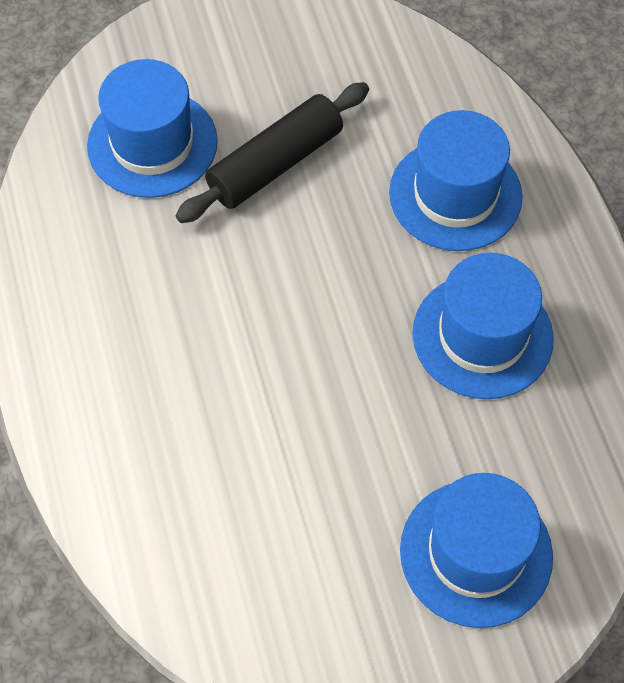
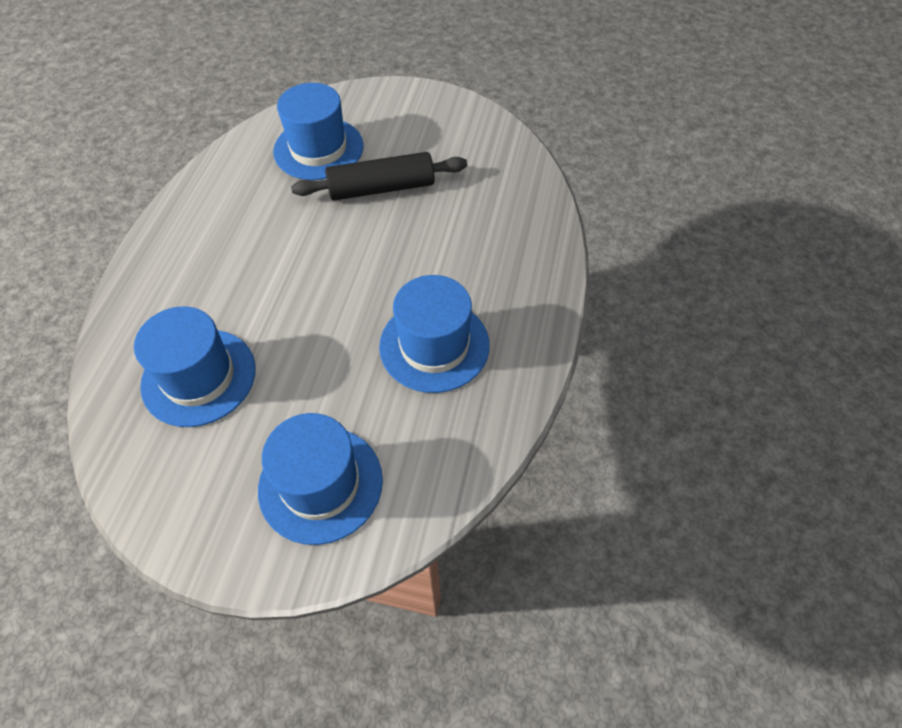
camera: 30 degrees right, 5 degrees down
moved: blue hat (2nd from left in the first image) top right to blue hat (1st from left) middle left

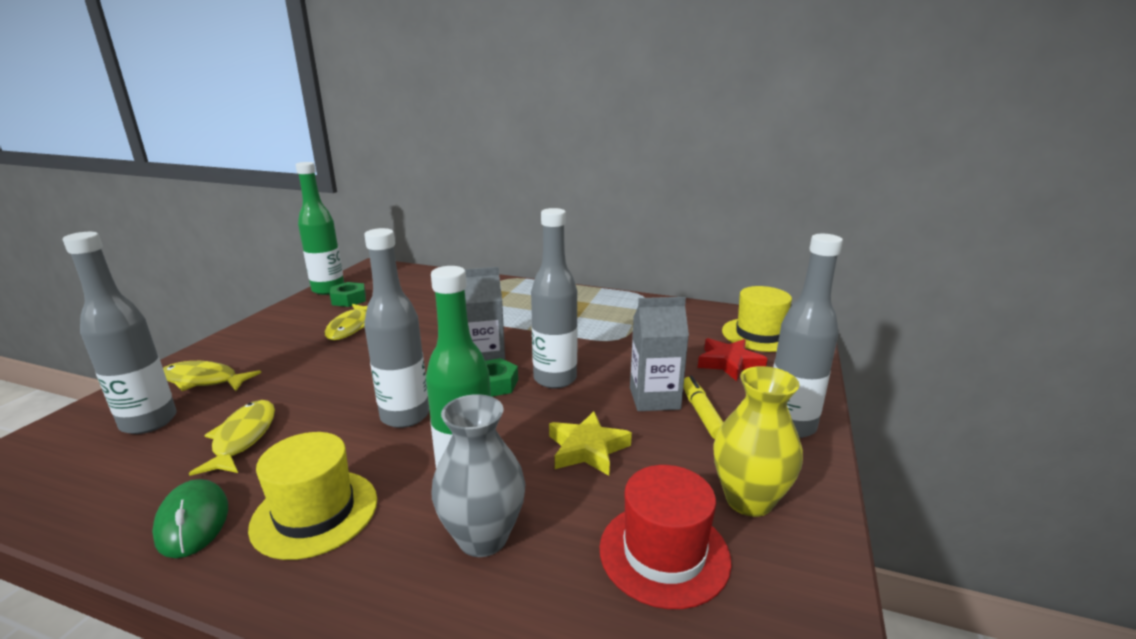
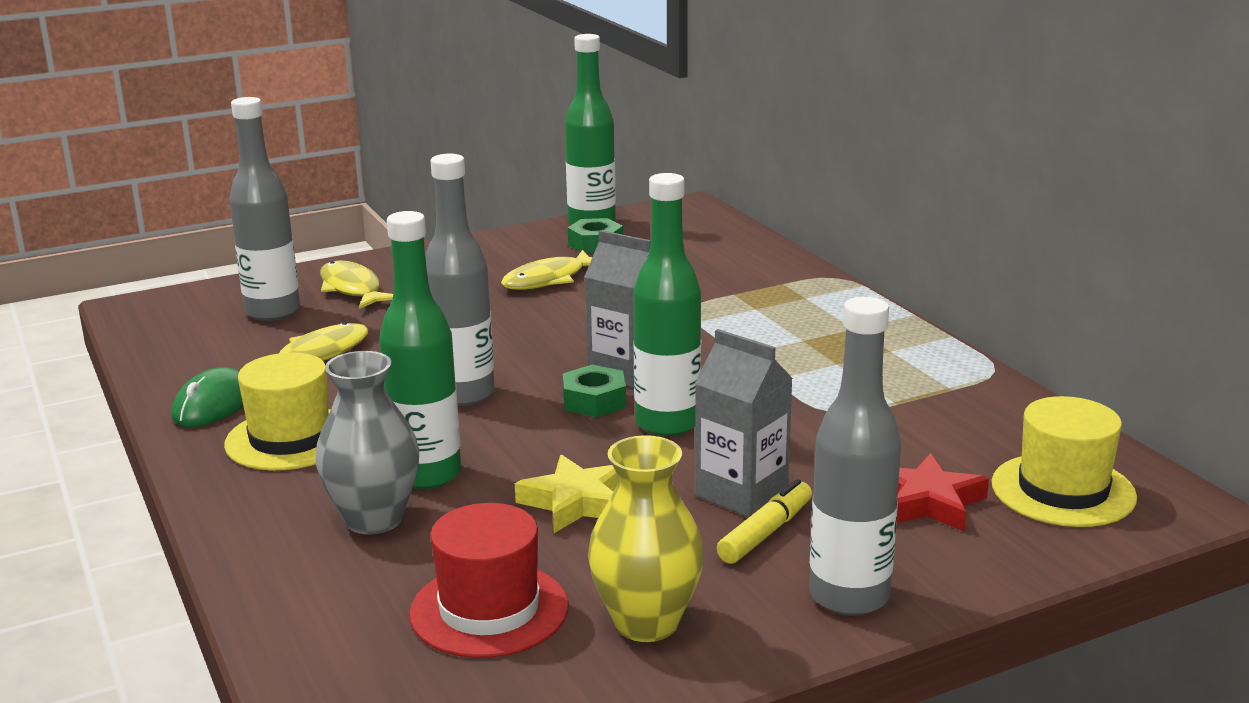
camera: 45 degrees right, 0 degrees up
recoloured: gray drink bottle (3rd from left) centre to leaf-green drink bottle (3rd from left) centre

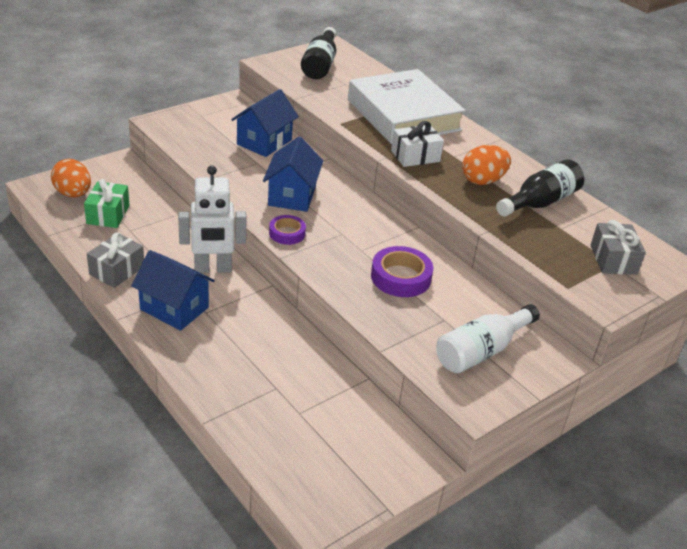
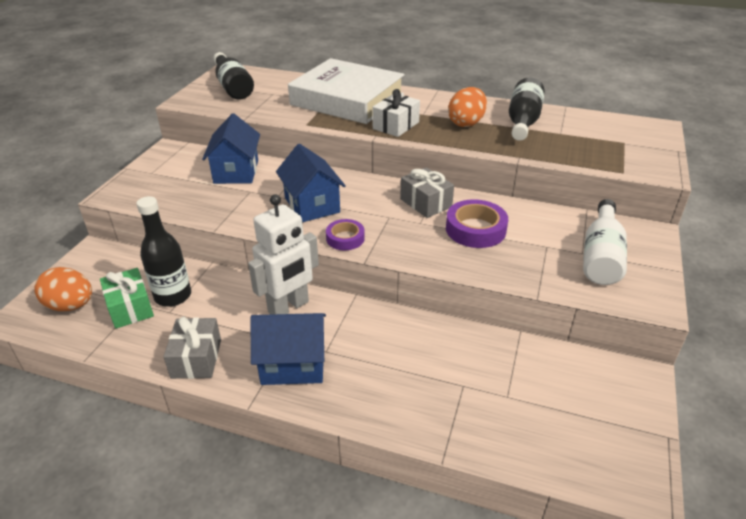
camera: 30 degrees left, 0 degrees up
added: black drink bottle (1st from left) middle left
moved: gray present (2nd from left) middle right to centre

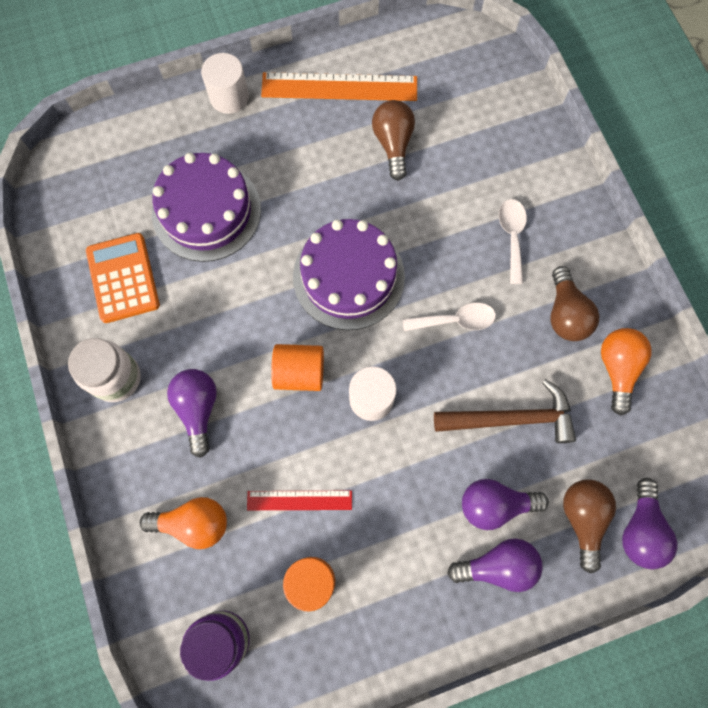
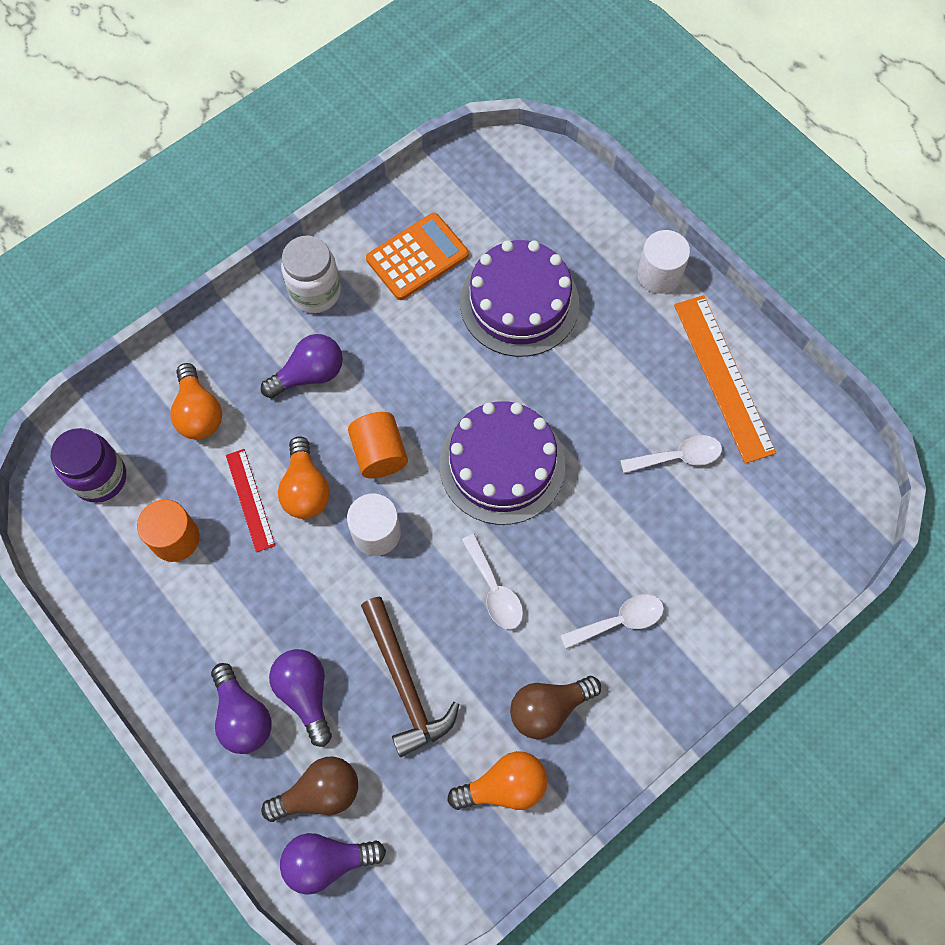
camera: 70 degrees right, 5 degrees down
added: orange lightbulb (2nd from left) middle left
replaced: brown lightbulb (1st from left) top centre to snow-white tablespoon (3rd from left) middle right

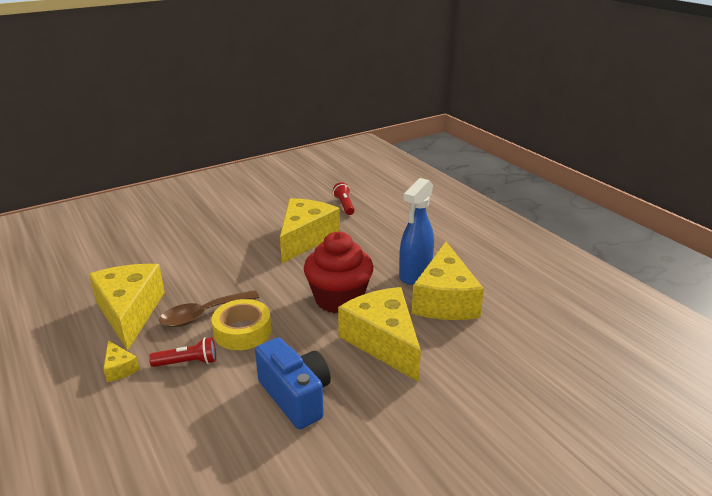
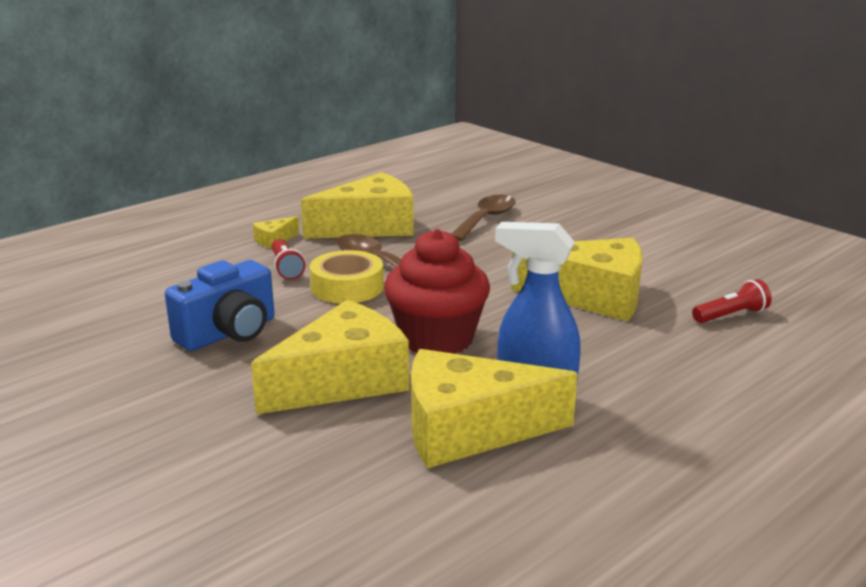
camera: 80 degrees right, 5 degrees down
added: brown tablespoon (2nd from left) centre

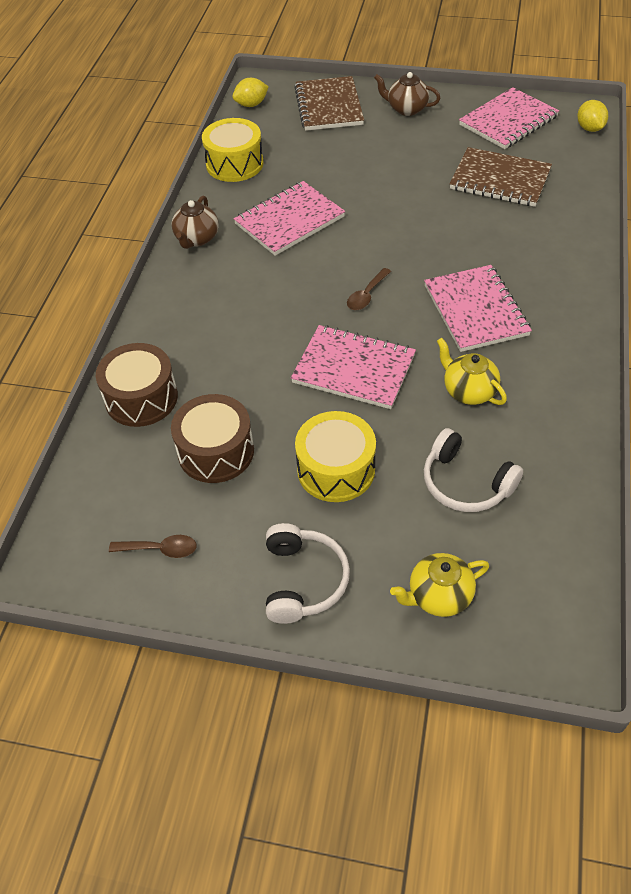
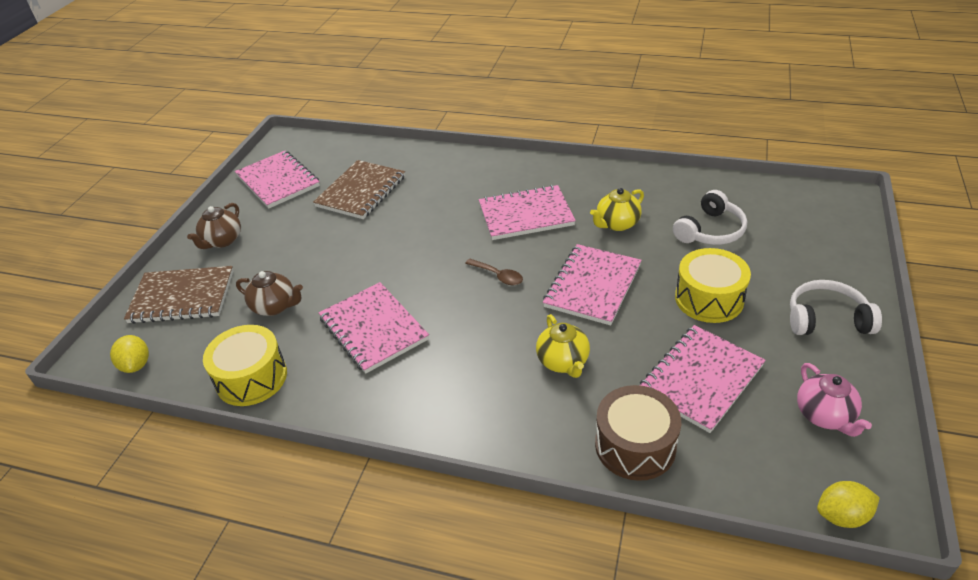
camera: 85 degrees left, 10 degrees down
moved: brown teapot (1st from left in the first image) top left to brown teapot (2nd from left) middle left; bright yellow teapot (1st from left) middle right to centre; bright yellow citrus fruit (2nd from left) top right to bottom right
replaced: brown tablespoon (1st from left) middle left to pink teapot bottom right; brown toy drum (2nd from left) centre to pink notepad (5th from left) middle right

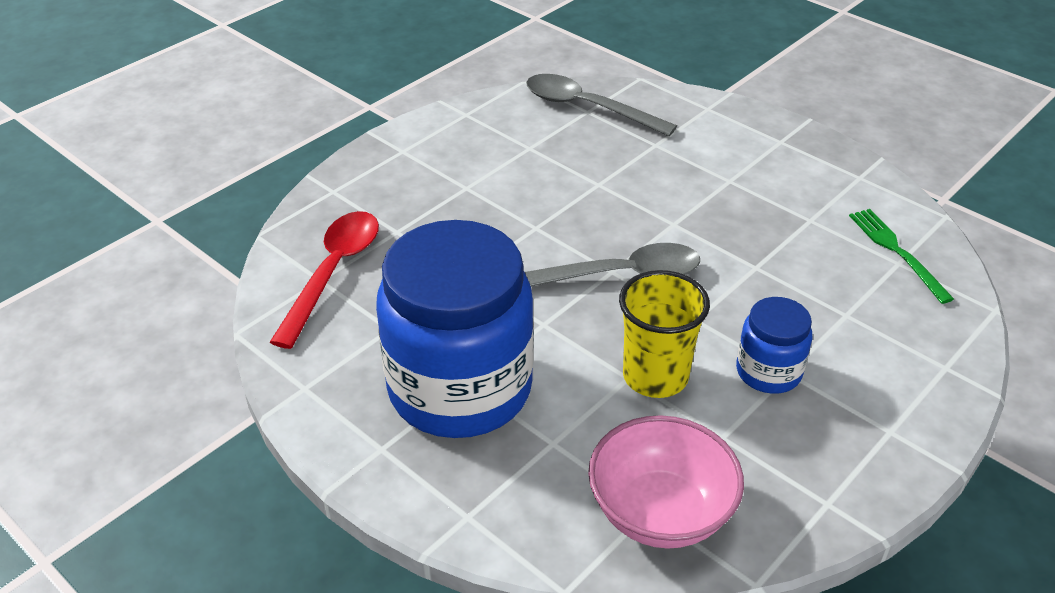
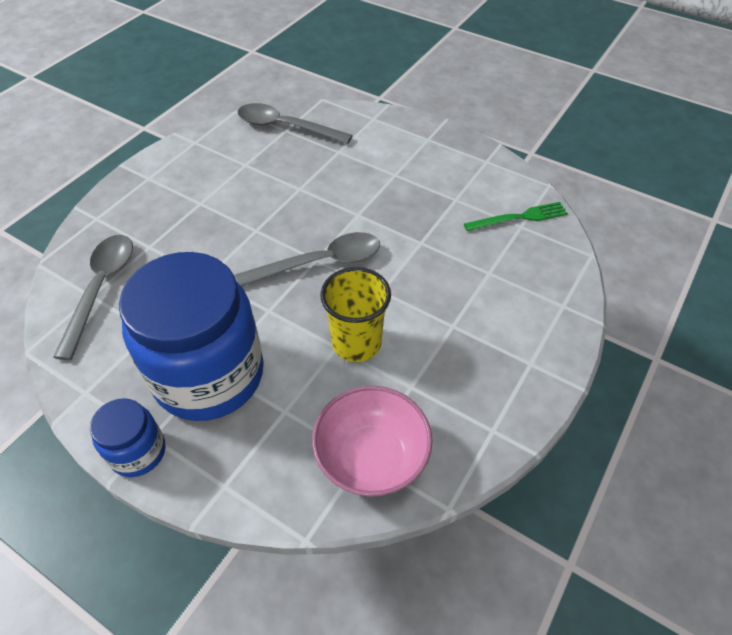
camera: 10 degrees left, 10 degrees up
moved: blue jam jar (2nd from left in the first image) middle right to blue jam jar (1st from left) bottom left
recoloured: scarlet tablespoon middle left to gray tablespoon (1st from left) middle left
turned: leaf-green fork middle right = middle right 105 degrees clockwise

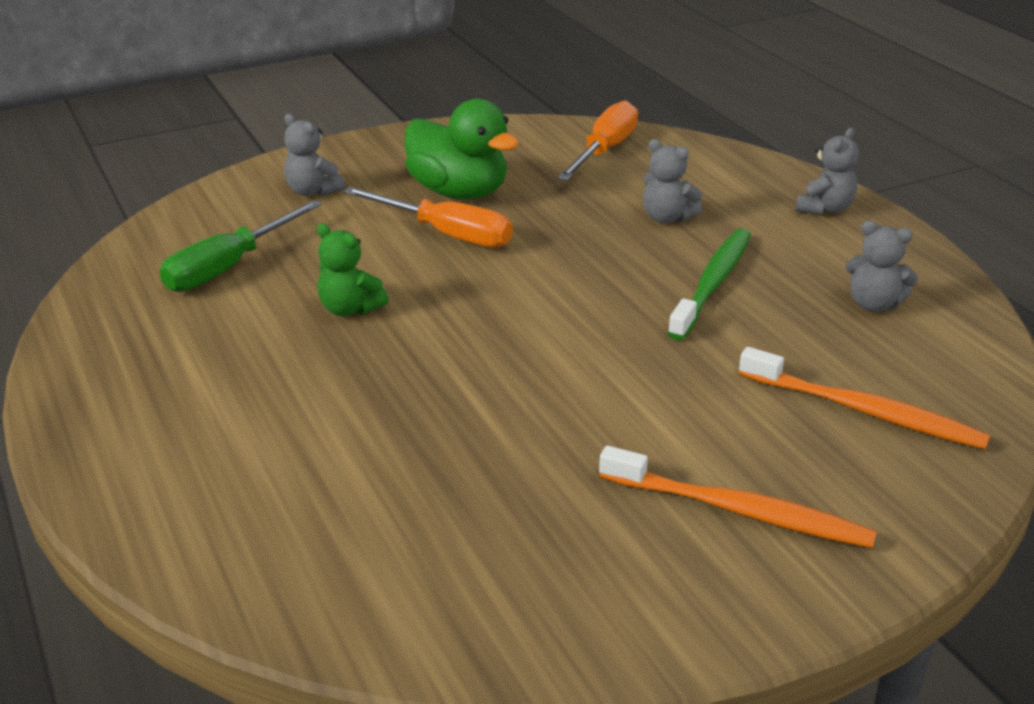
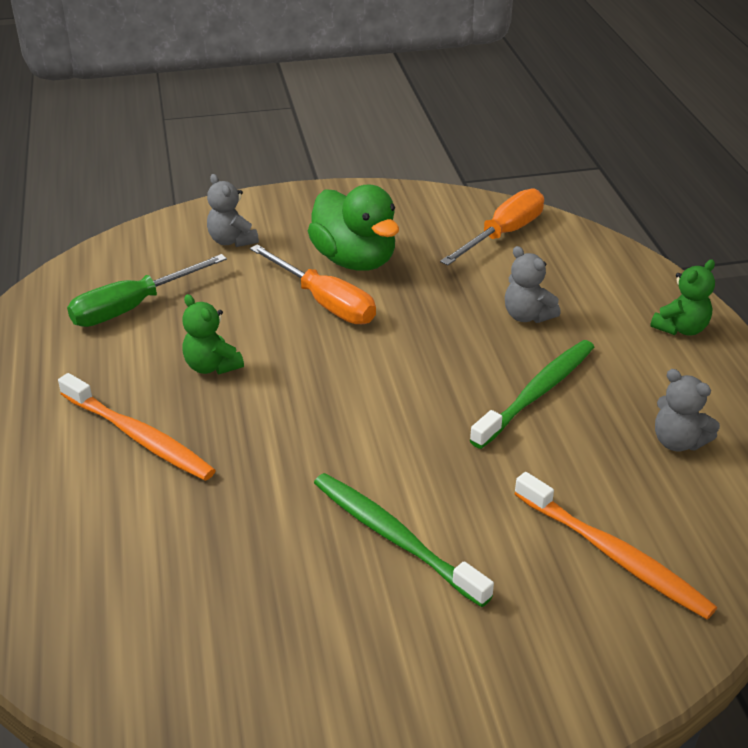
camera: 15 degrees right, 5 degrees up
added: leaf-green toothbrush (1st from left) bottom centre
moved: orange toothbrush (1st from left) bottom right to middle left
recoloured: gray teddy (3rd from left) top right to leaf-green teddy (2nd from left) middle right

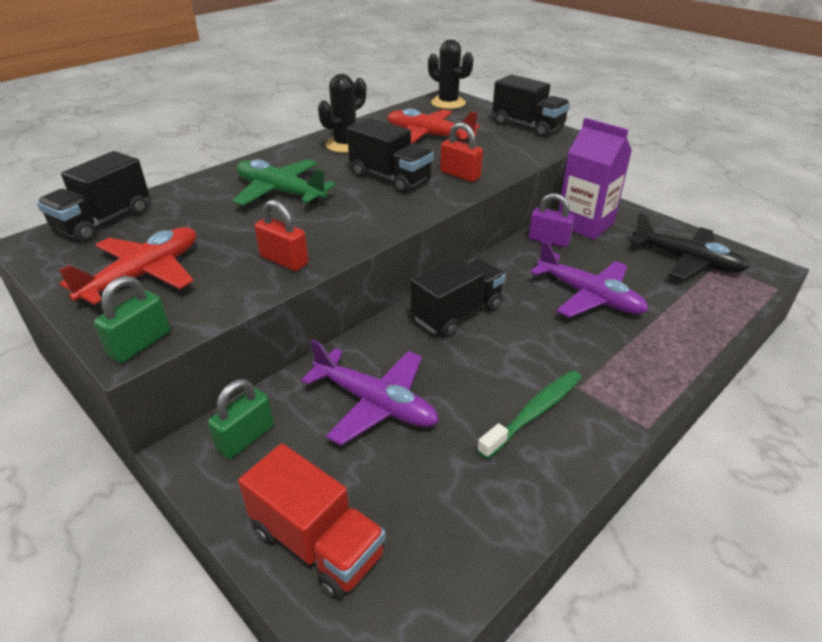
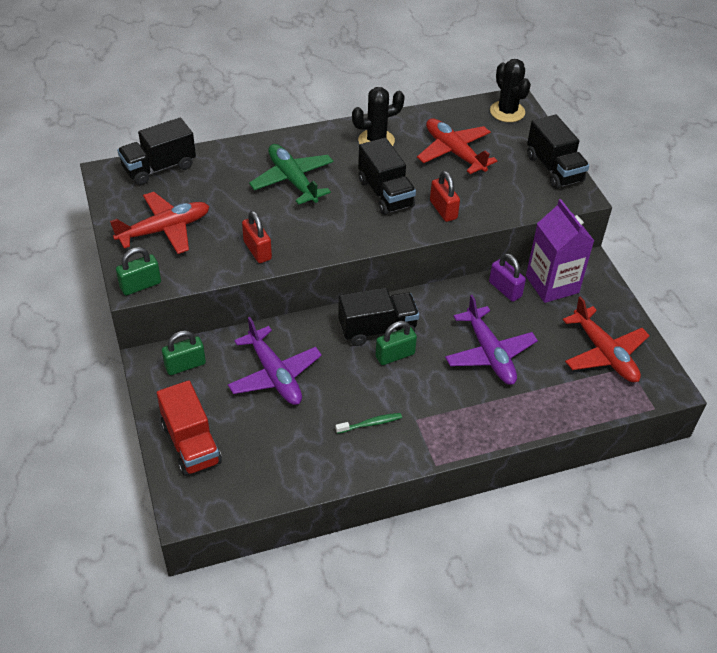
camera: 25 degrees right, 10 degrees up
added: leaf-green padlock (3rd from left) centre
recoloured: black aeroplane middle right to scarlet aeroplane (3rd from left) middle right
resized: leaf-green toothbrush centre = centre x0.62

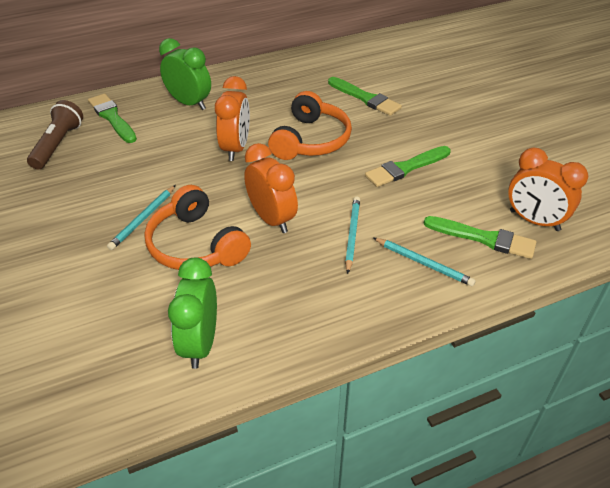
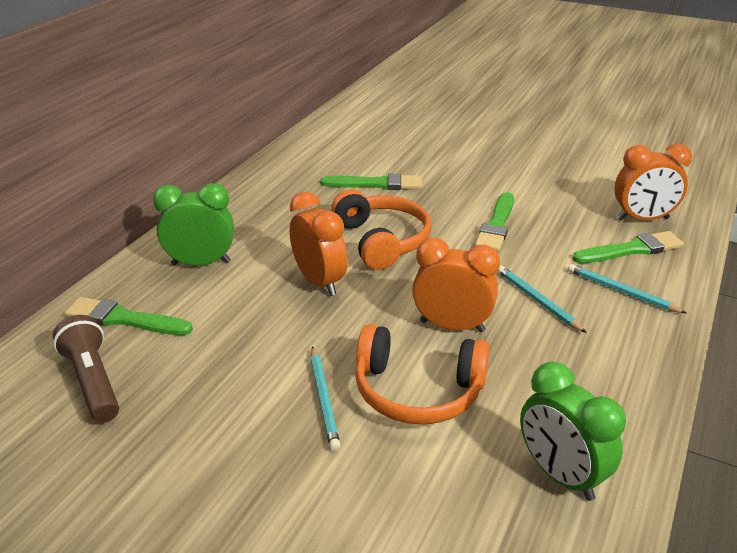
camera: 40 degrees left, 10 degrees down
turned: teal wooden pencil (3rd from left) middle right = middle right 135 degrees counterclockwise

